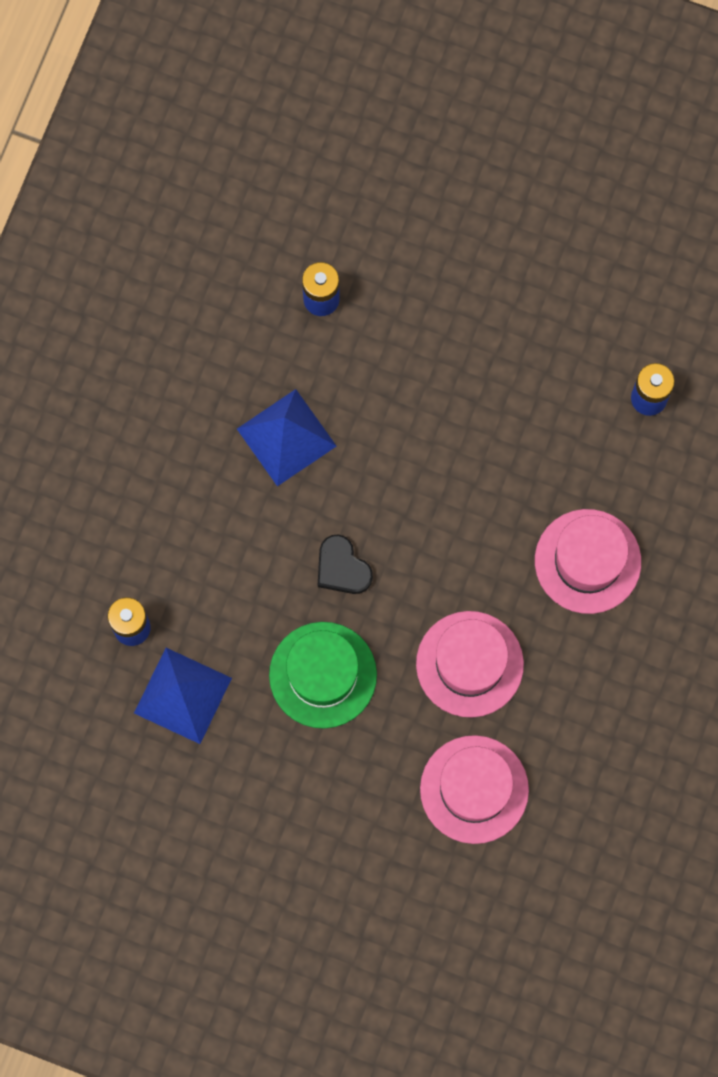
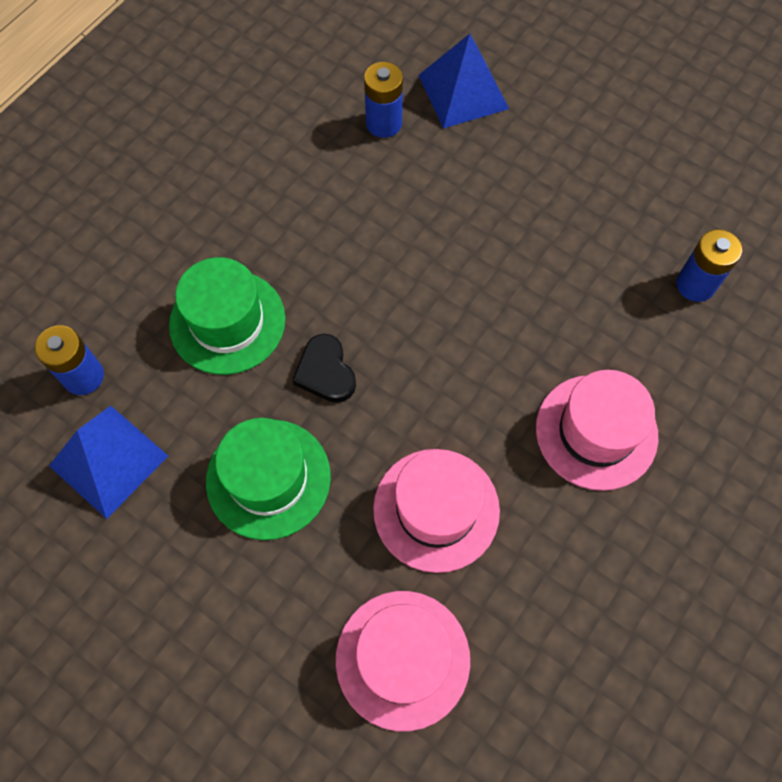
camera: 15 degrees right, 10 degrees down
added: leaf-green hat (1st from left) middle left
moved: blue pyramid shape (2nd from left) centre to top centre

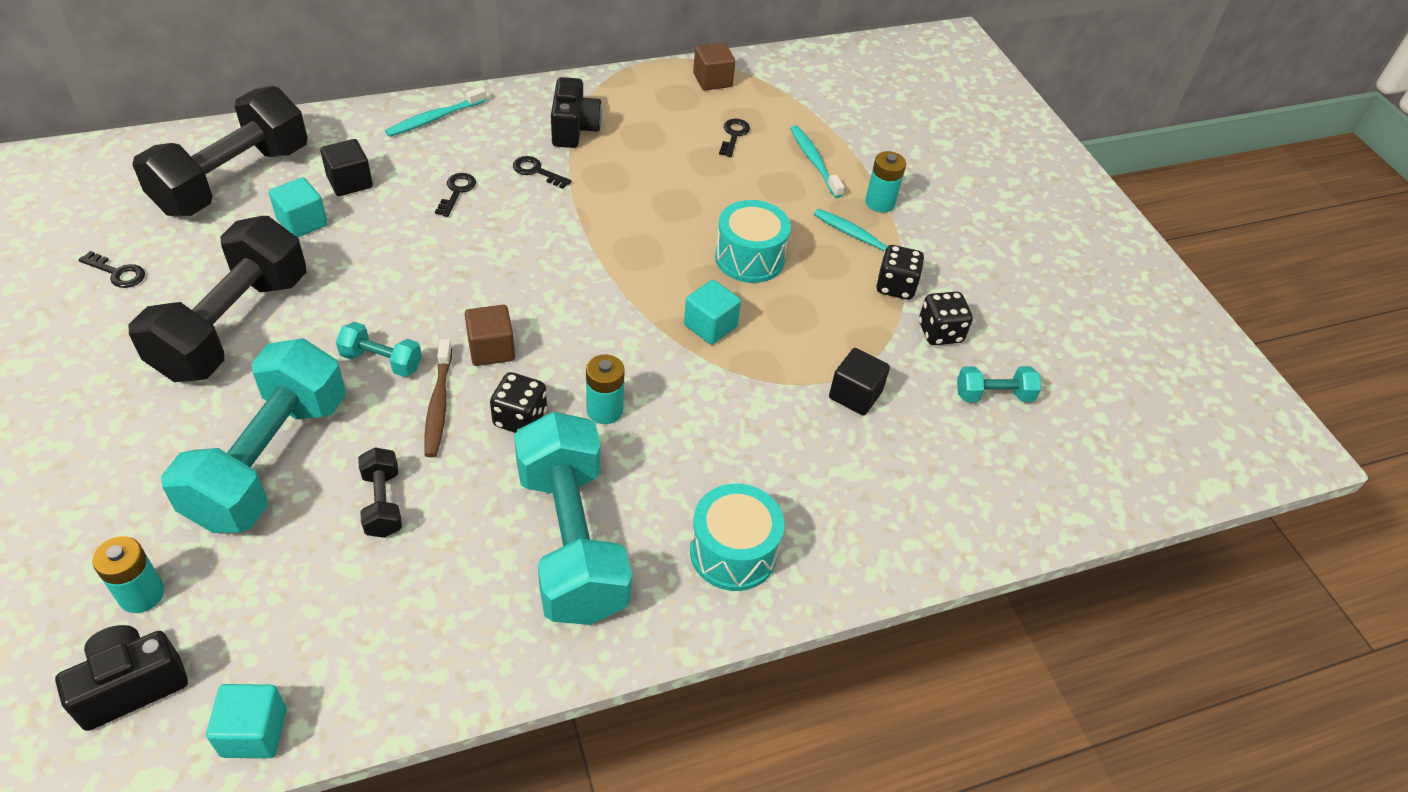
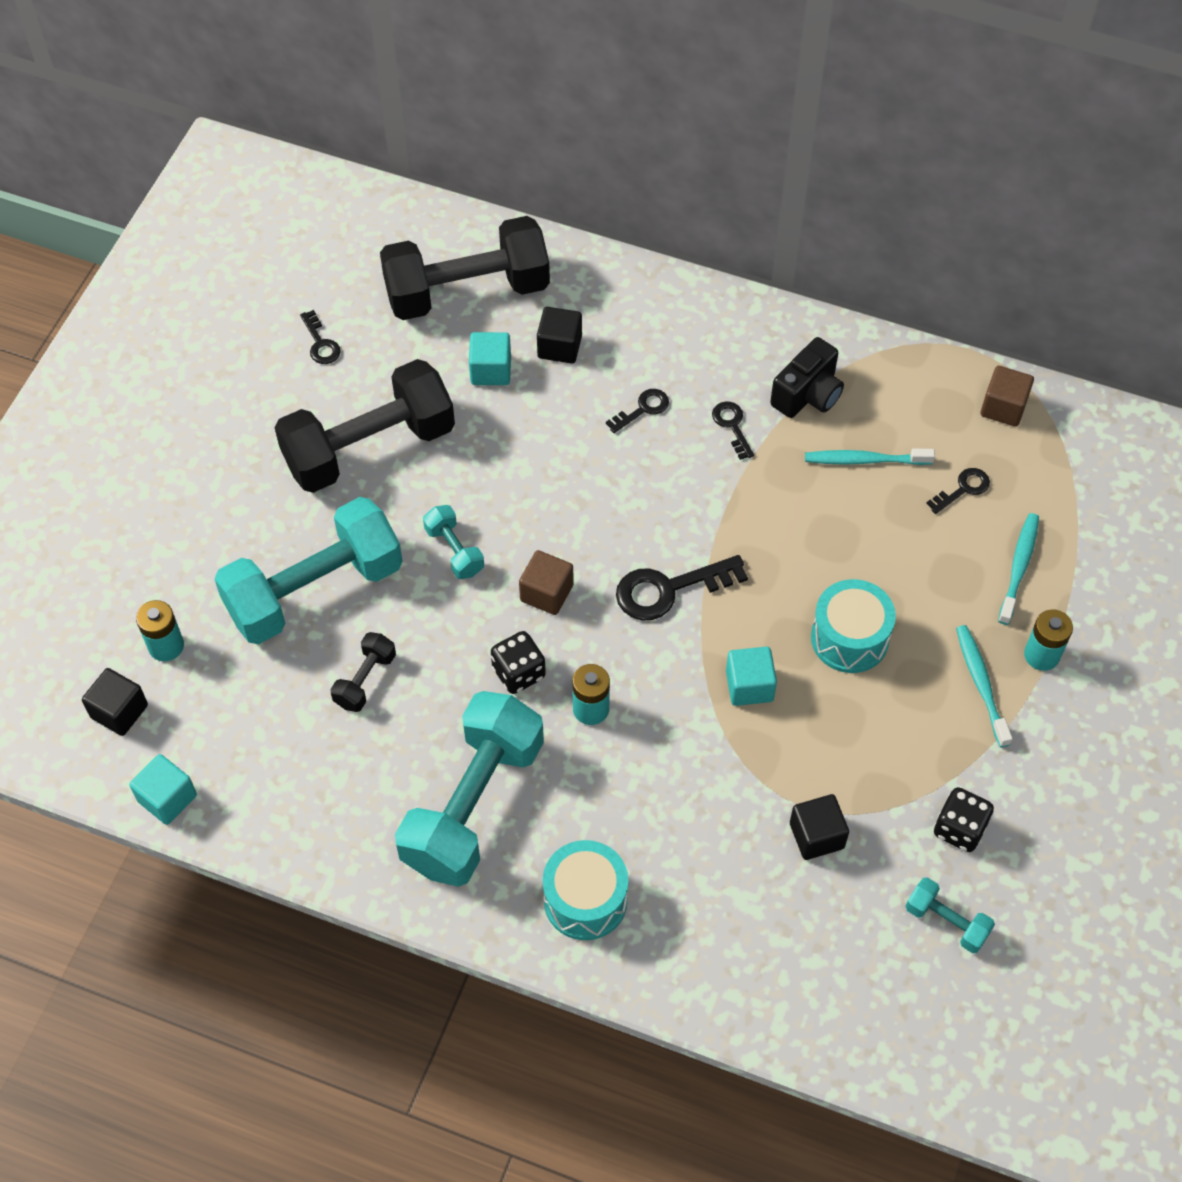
camera: 45 degrees right, 10 degrees up
removed: brown toothbrush middle left; black dice (2nd from left) centre
added: black latchkey (3rd from left) centre
moved: teal toothbrush (1st from left) top left to middle right
replaced: black compact camera (1st from left) bottom left to black cube (1st from left) middle left

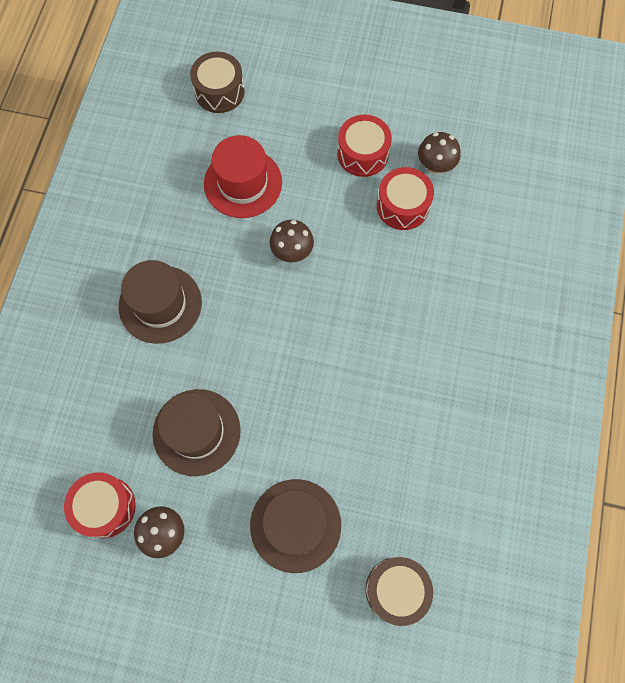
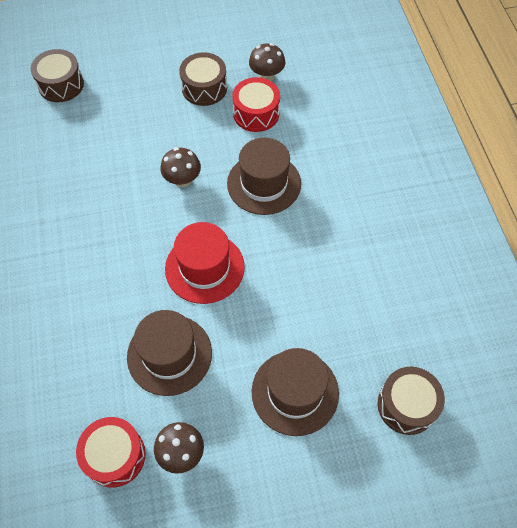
camera: 25 degrees left, 10 degrees down
moved: brown hat (1st from left in the first image) middle left to brown hat (2nd from left) centre; scarlet hat top centre to centre
recoloured: scarlet toy drum (2nd from left) top centre to brown toy drum (2nd from left) top centre

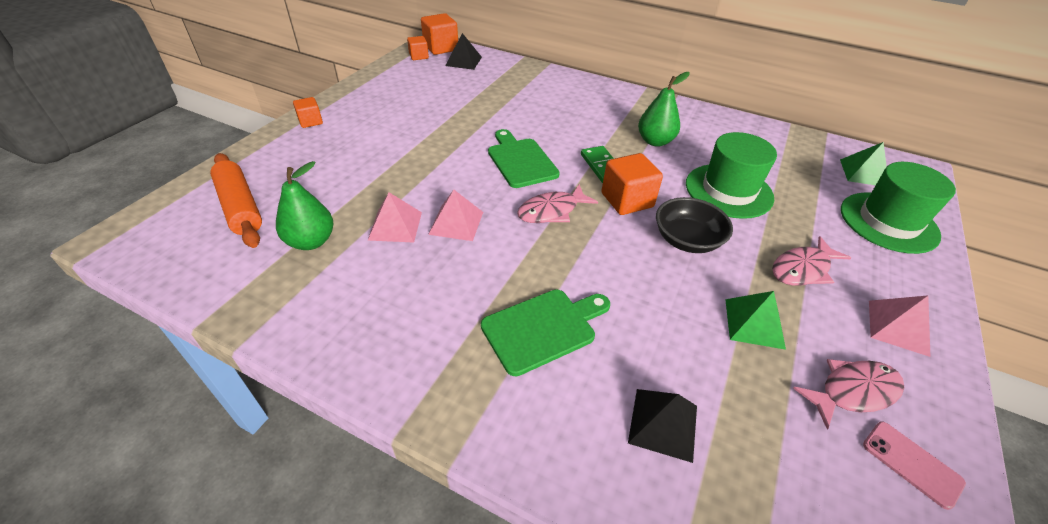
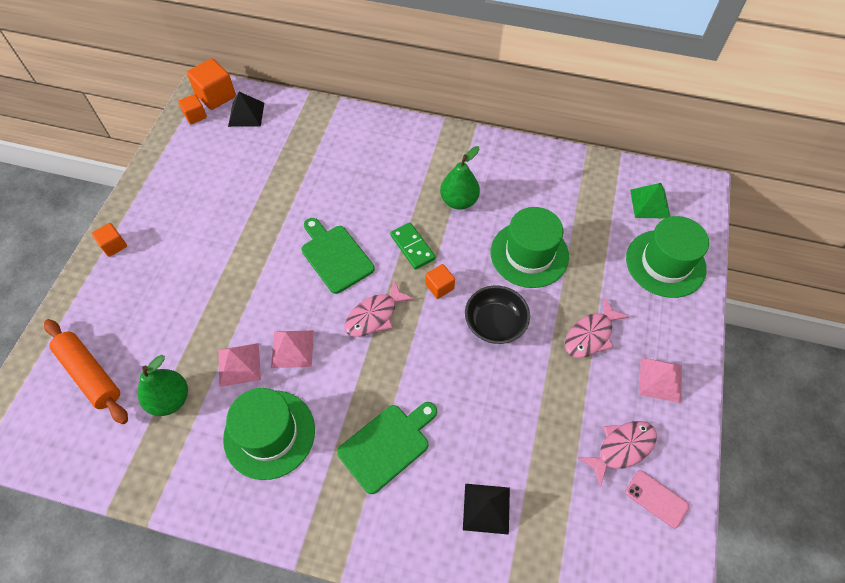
camera: 10 degrees left, 15 degrees up
removed: leaf-green pyramid shape (1st from left) middle right
added: leaf-green hat (1st from left) bottom left
resized: orange cube (4th from left) centre = centre x0.59

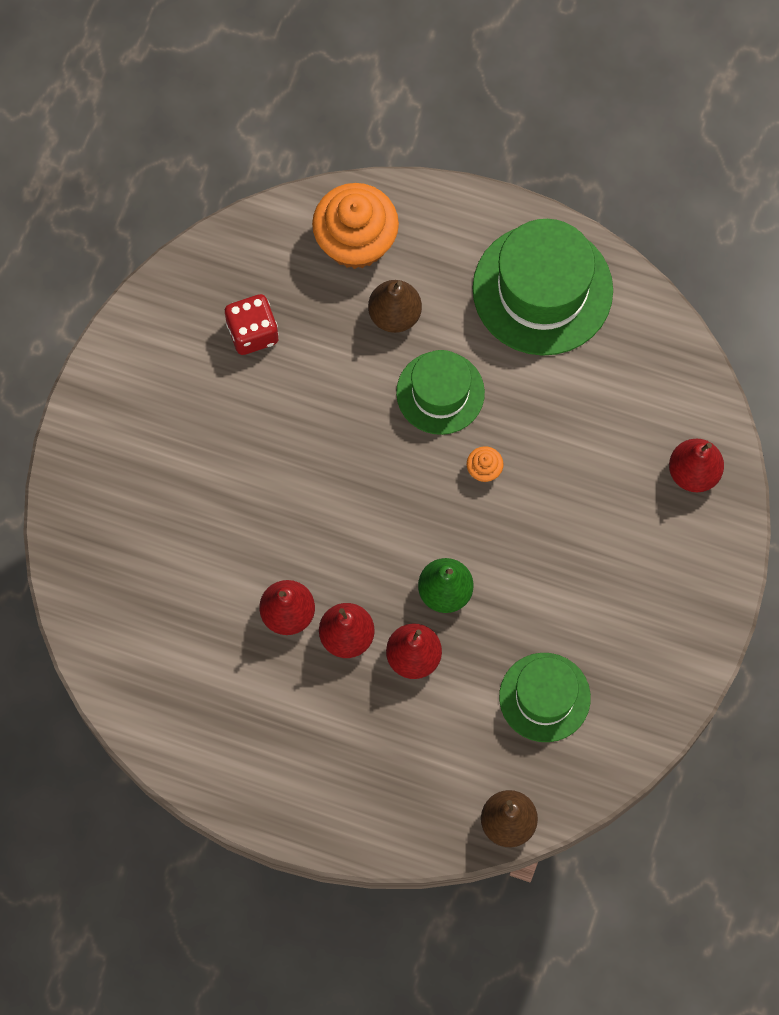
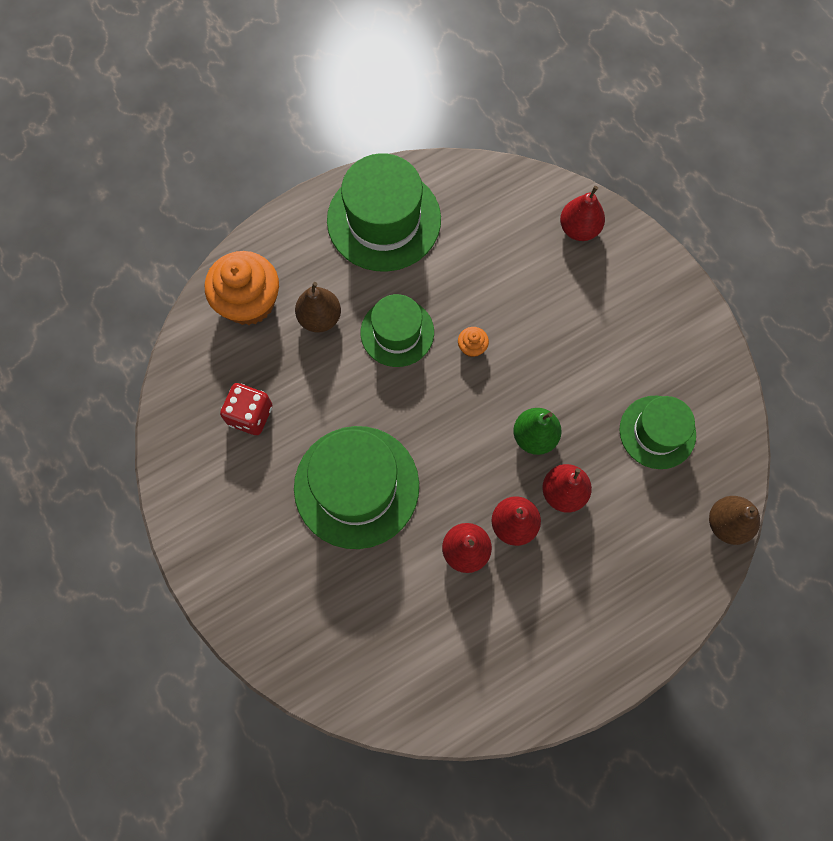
camera: 50 degrees left, 0 degrees up
added: leaf-green hat (1st from left) centre

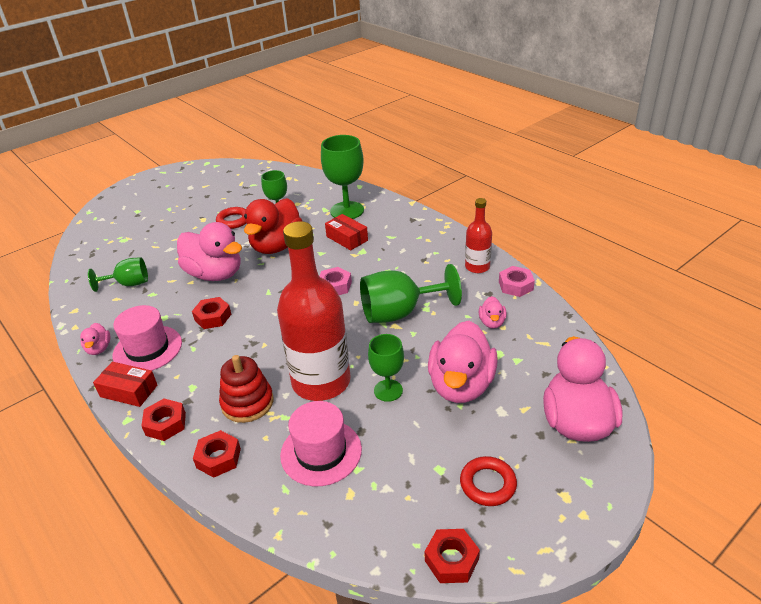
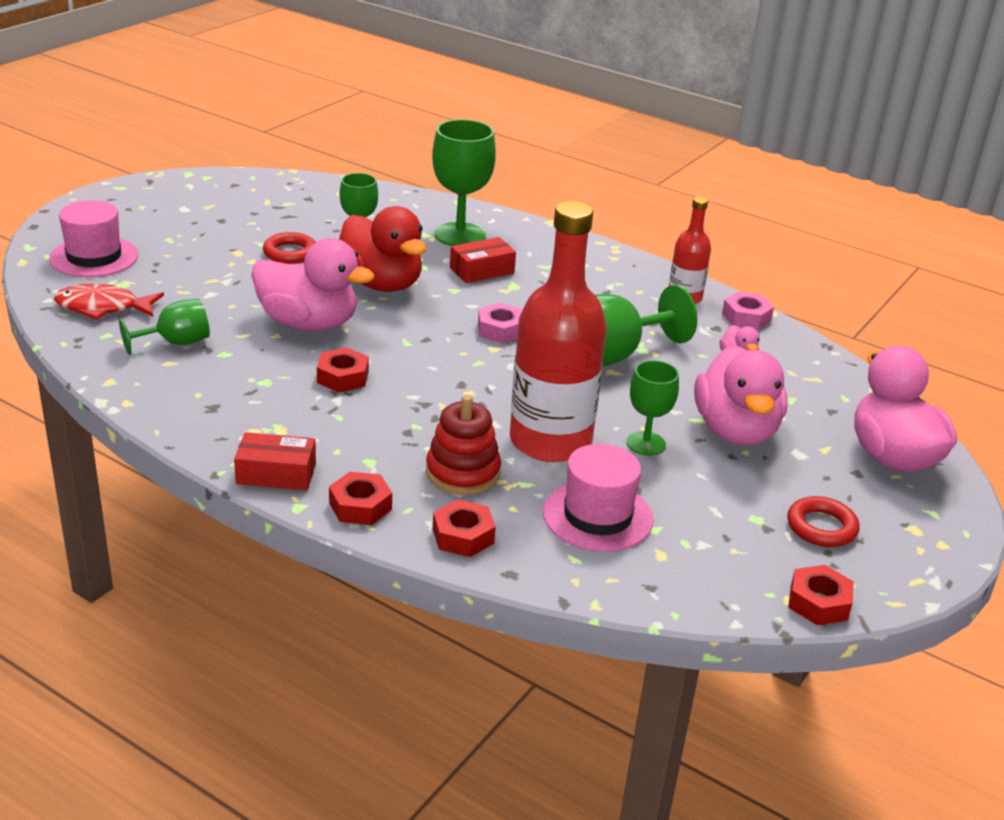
camera: 20 degrees left, 5 degrees down
removed: pink rubber duck (1st from left) middle left
added: scarlet fish middle left
moved: pink hat (1st from left) middle left to top left
turned: scarlet rubber duck centre = top centre 45 degrees counterclockwise; scarlet package (2nd from left) centre = top centre 60 degrees counterclockwise

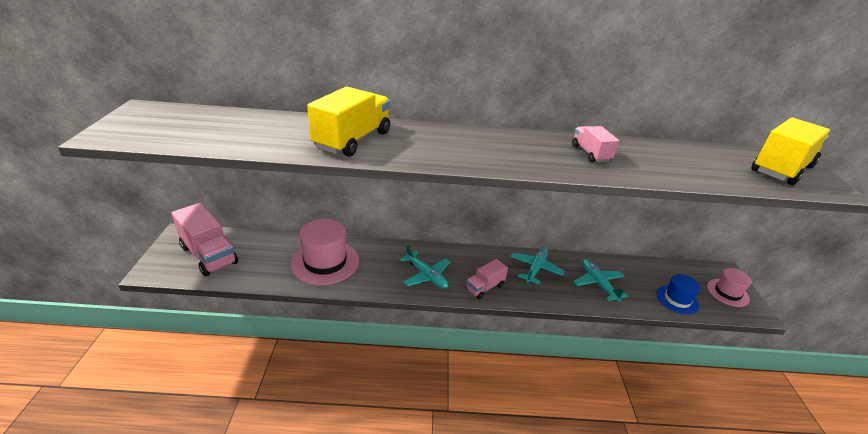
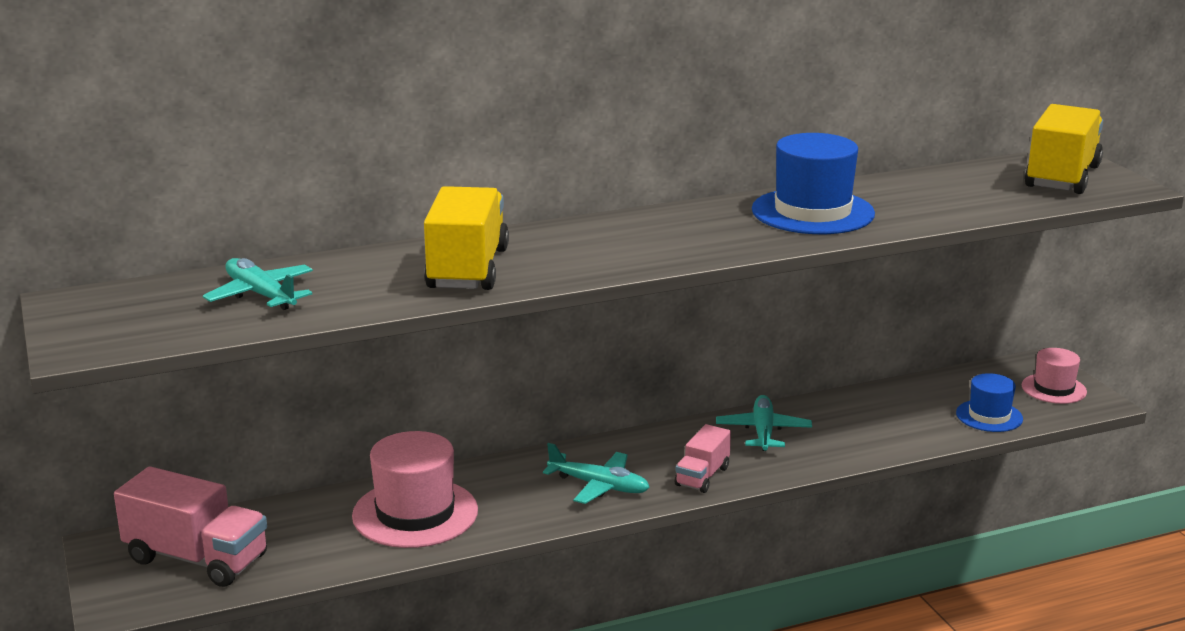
camera: 20 degrees left, 10 degrees down
moved: teal aeroplane (3rd from left in the first image) middle right to teal aeroplane (1st from left) middle left
replaced: pink lorry (3rd from left) top right to blue hat (1st from left) top right

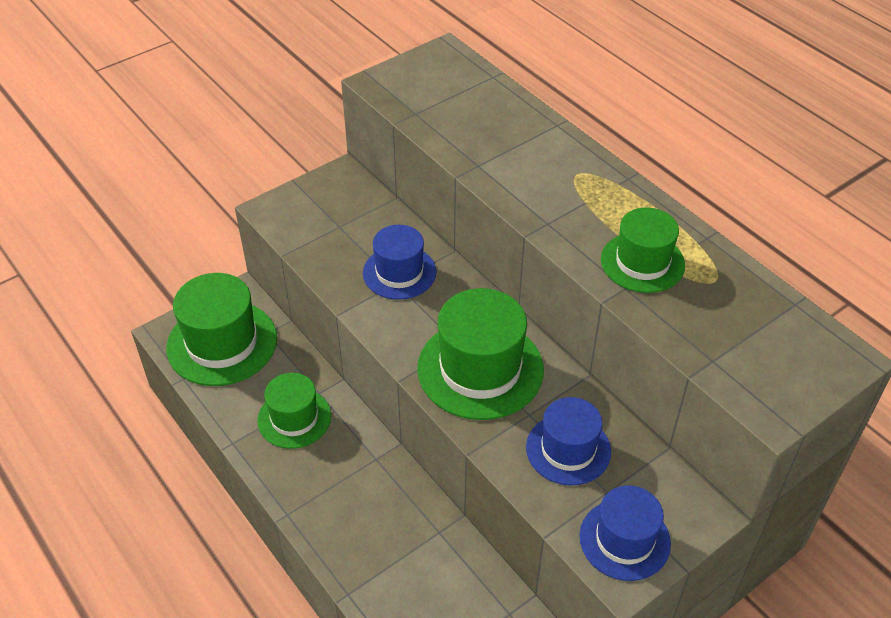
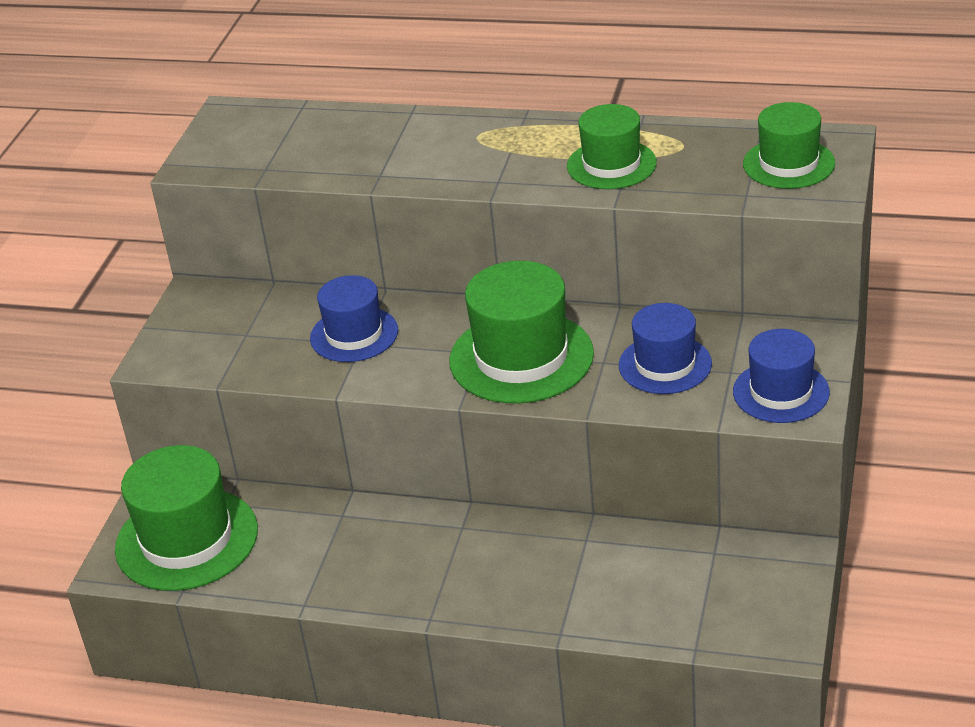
camera: 35 degrees left, 10 degrees down
moved: leaf-green hat (2nd from left in the first image) middle left to leaf-green hat (4th from left) top right

